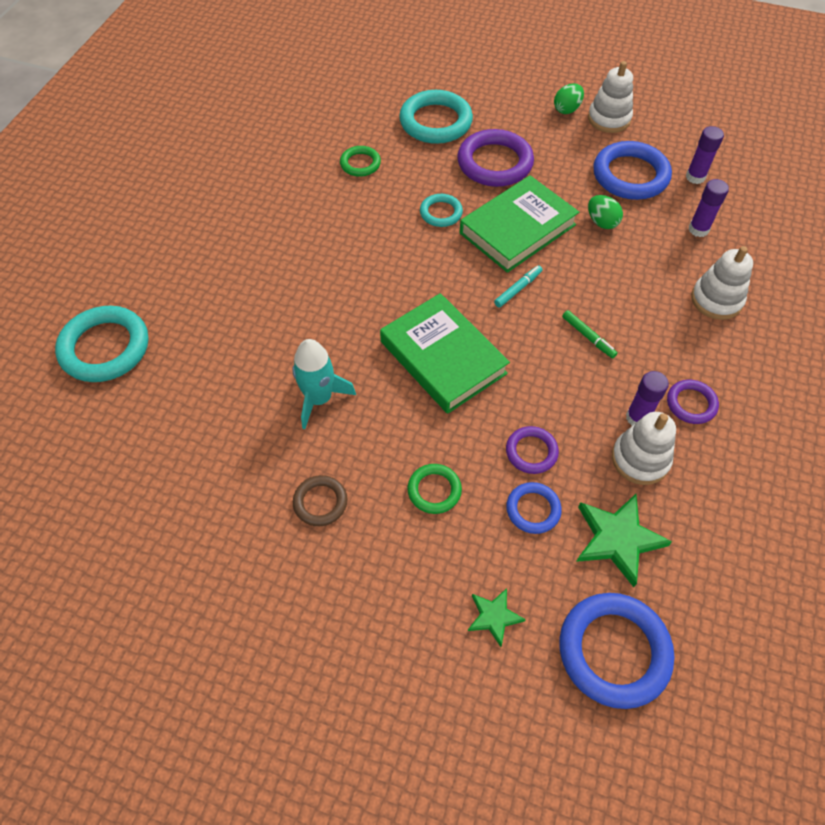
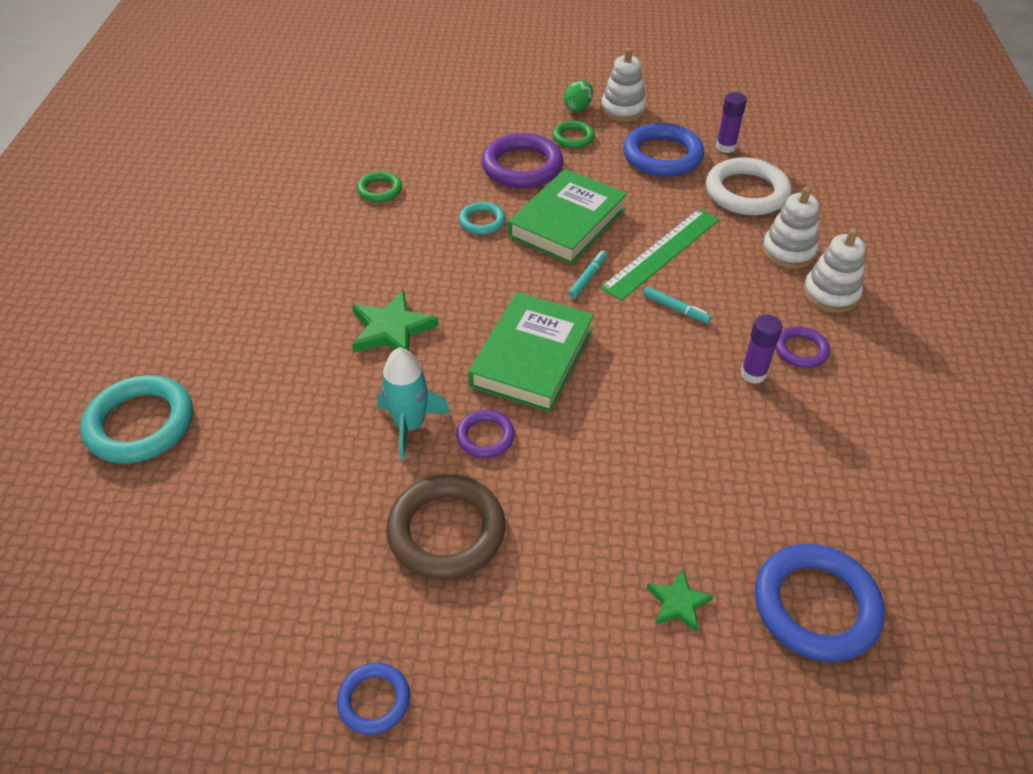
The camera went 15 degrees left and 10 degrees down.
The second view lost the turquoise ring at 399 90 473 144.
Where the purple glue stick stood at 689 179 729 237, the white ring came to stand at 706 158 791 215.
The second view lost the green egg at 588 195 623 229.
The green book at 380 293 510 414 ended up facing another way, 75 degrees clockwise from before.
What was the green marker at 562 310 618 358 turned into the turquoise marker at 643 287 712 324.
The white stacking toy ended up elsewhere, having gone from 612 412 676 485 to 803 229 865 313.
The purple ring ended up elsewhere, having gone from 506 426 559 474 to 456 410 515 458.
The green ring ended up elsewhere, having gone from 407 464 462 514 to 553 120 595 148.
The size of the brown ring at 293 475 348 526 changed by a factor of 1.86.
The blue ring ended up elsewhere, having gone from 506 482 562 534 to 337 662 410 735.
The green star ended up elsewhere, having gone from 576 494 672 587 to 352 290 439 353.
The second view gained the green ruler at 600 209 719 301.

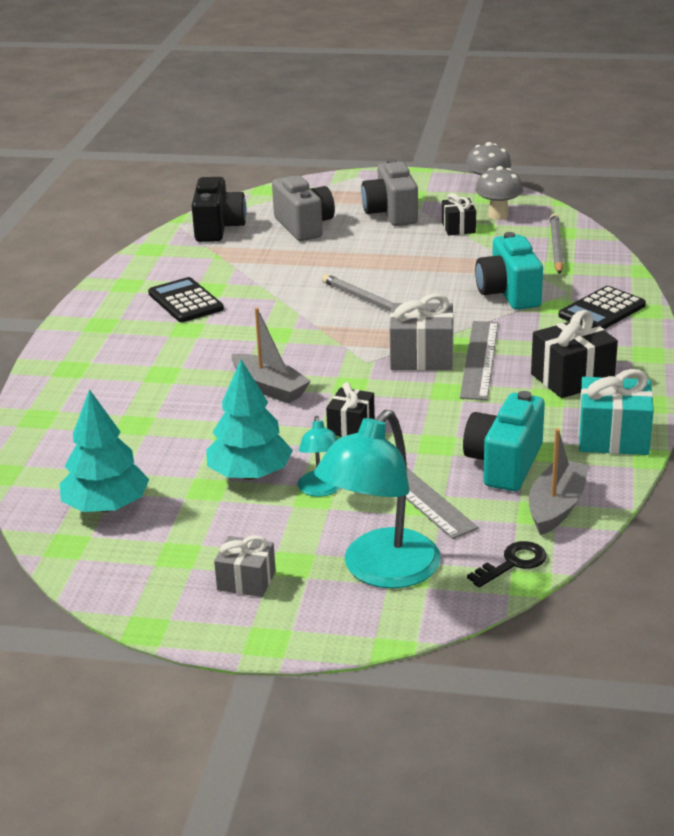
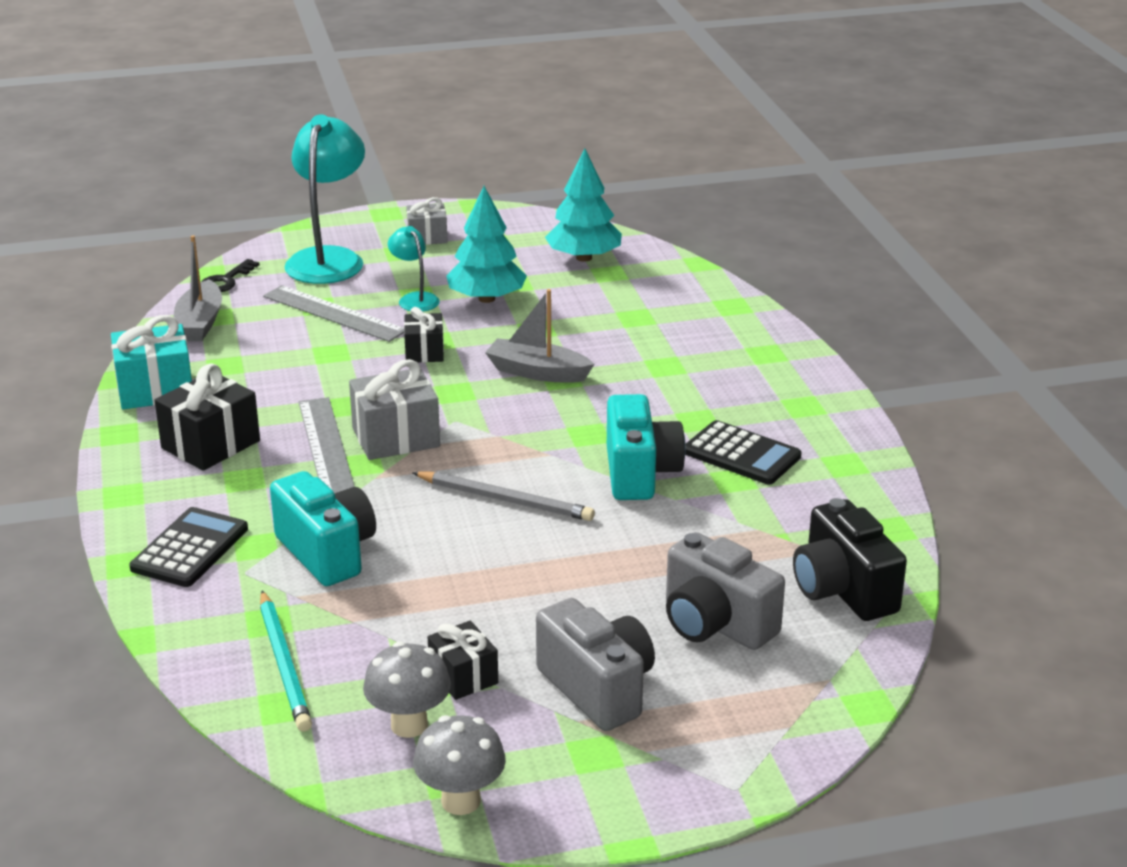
The camera went 155 degrees right and 0 degrees up.
What was the grey pencil at 550 214 564 274 turned into the turquoise pencil at 260 591 312 731.
The turquoise camera ended up elsewhere, having gone from 463 391 545 491 to 607 394 685 500.

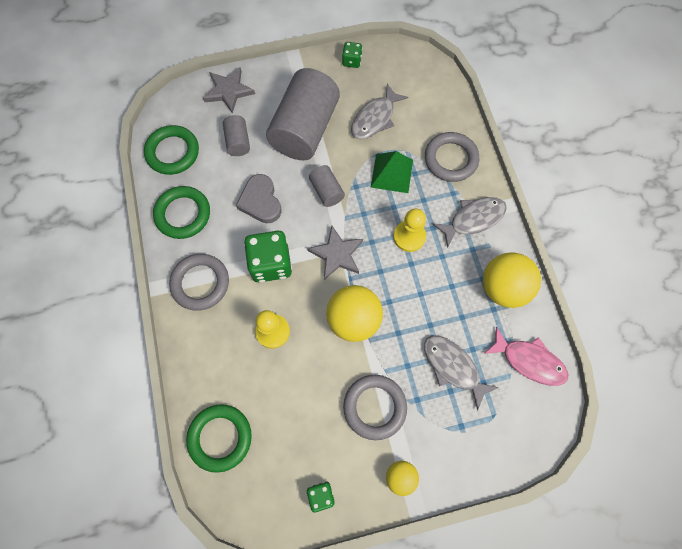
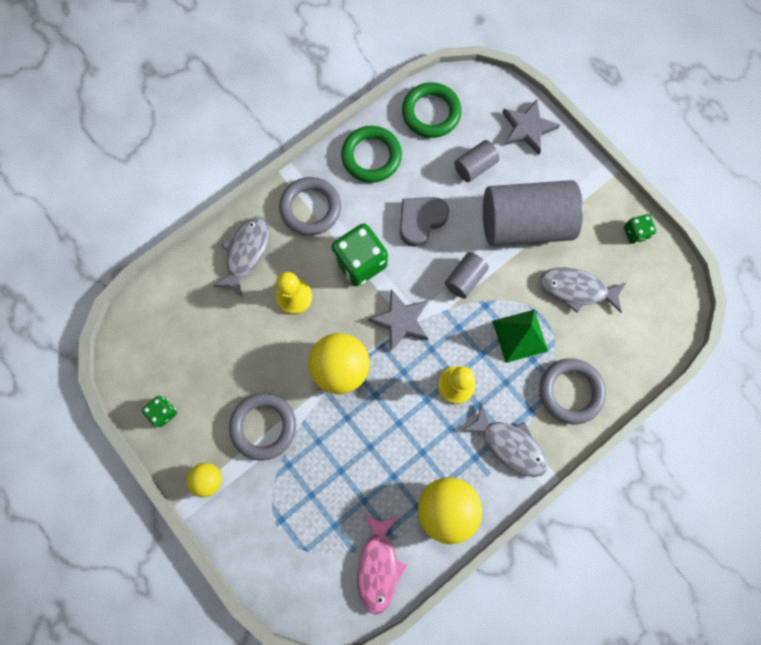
The camera went 65 degrees right and 5 degrees up.
The grey fish ended up elsewhere, having gone from 424 336 499 411 to 213 216 269 298.
The second view lost the green ring at 186 404 252 473.

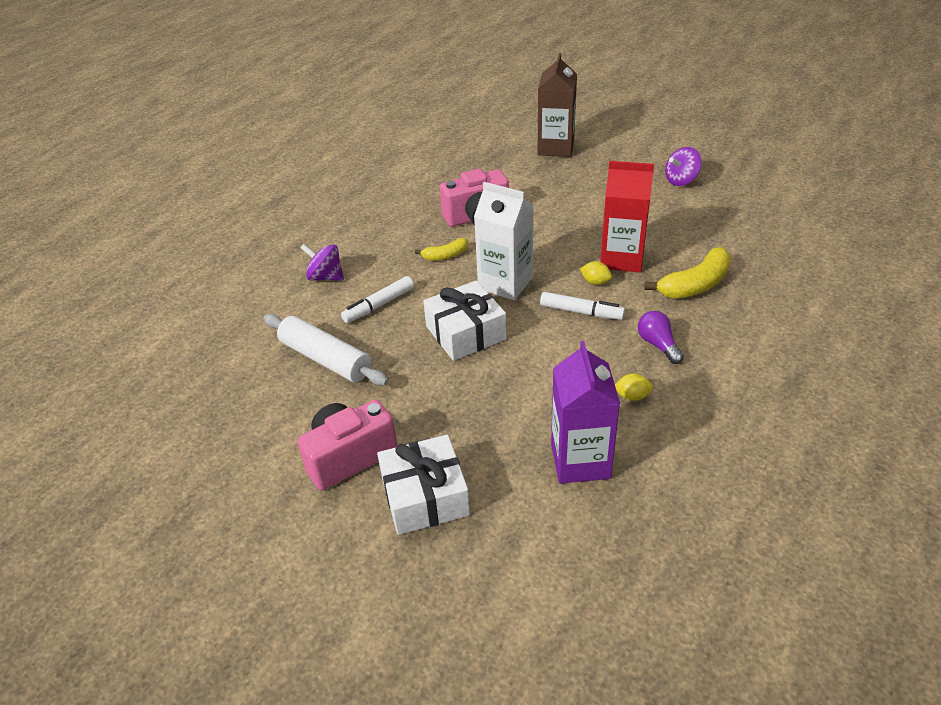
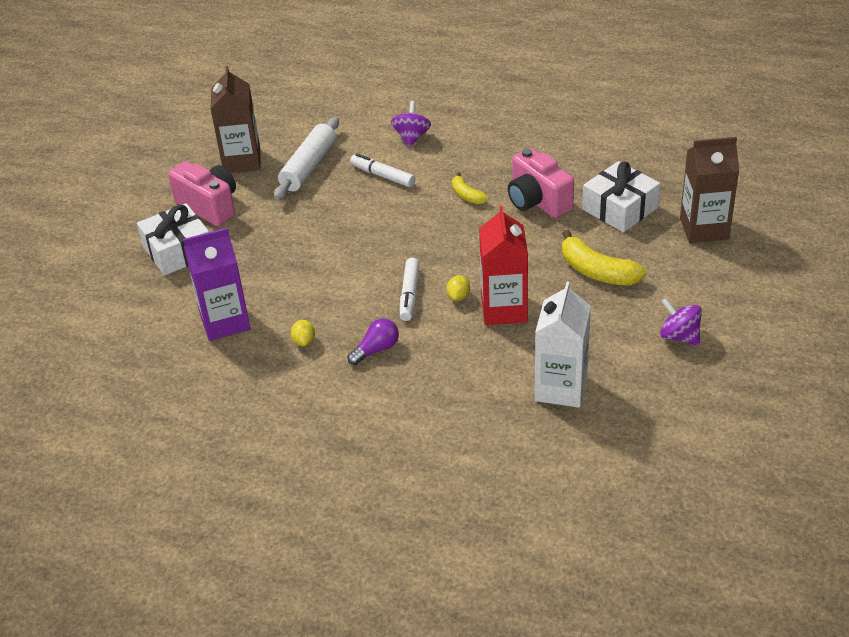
The camera went 75 degrees right and 0 degrees up.
The white carton ended up elsewhere, having gone from 474 182 533 300 to 535 281 591 408.
The yellow banana ended up elsewhere, having gone from 644 247 731 299 to 562 230 647 286.
The white gift ended up elsewhere, having gone from 423 281 507 361 to 582 161 660 232.
The second view gained the brown carton at 210 66 261 173.

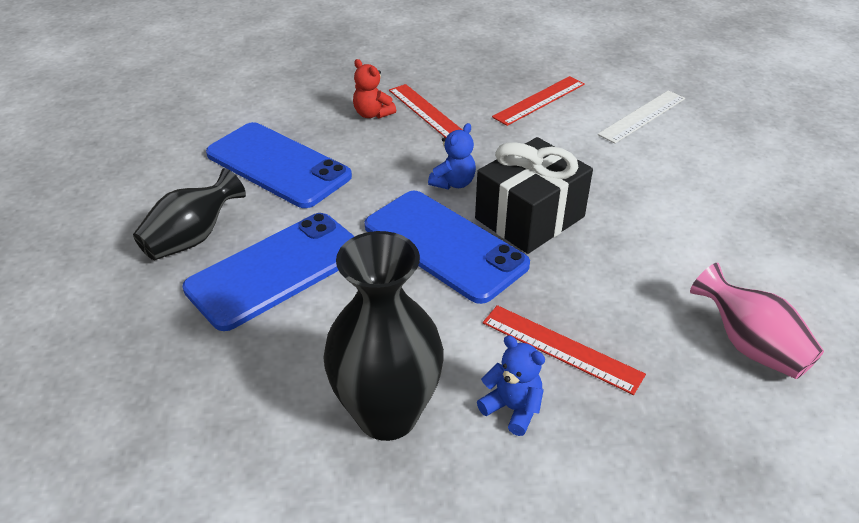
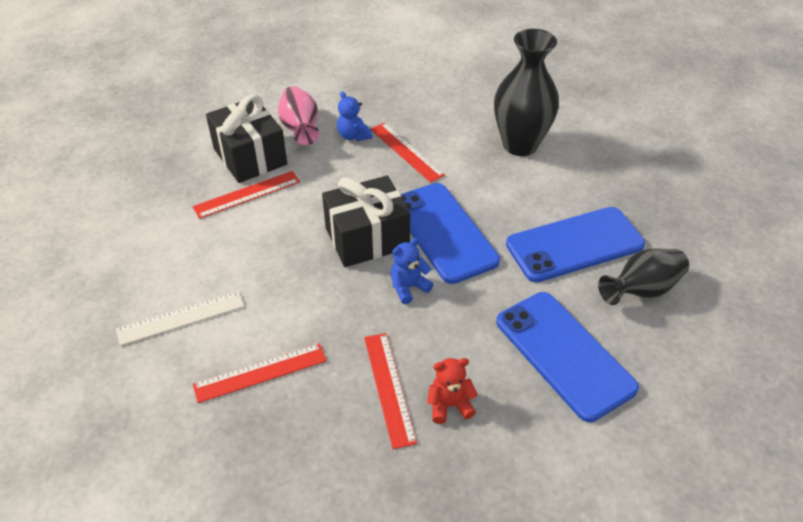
The camera went 160 degrees left and 5 degrees up.
The red teddy bear at 353 59 396 119 ended up facing another way, 75 degrees counterclockwise from before.
The blue teddy bear ended up elsewhere, having gone from 477 335 545 436 to 337 91 372 141.
The second view gained the black gift at 206 94 287 183.
The second view gained the red ruler at 193 171 300 219.

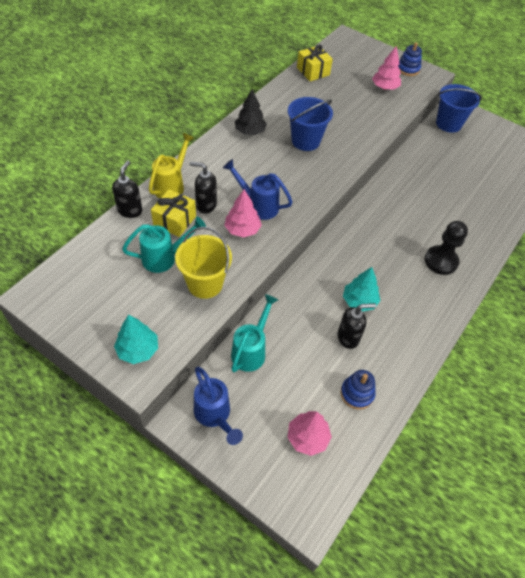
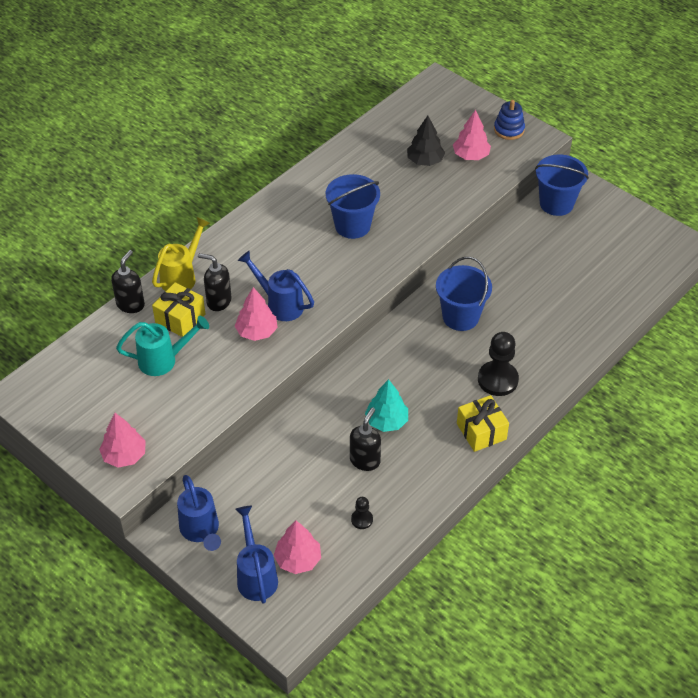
The camera went 10 degrees right and 5 degrees down.
The yellow gift ended up elsewhere, having gone from 297 44 333 81 to 457 395 509 452.
The black tree ended up elsewhere, having gone from 235 90 267 135 to 407 116 445 166.
The second view lost the yellow bucket at 175 227 232 299.
The second view lost the turquoise watering can at 231 294 278 372.
The black soap dispenser at 338 303 376 349 ended up facing another way, 60 degrees counterclockwise from before.
What was the turquoise tree at 114 315 158 364 turned into the pink tree at 99 413 146 468.
Where the blue stacking toy stood at 340 370 376 409, the black pawn came to stand at 351 497 373 529.
The second view gained the blue bucket at 436 257 492 331.
The second view gained the blue watering can at 235 506 278 604.

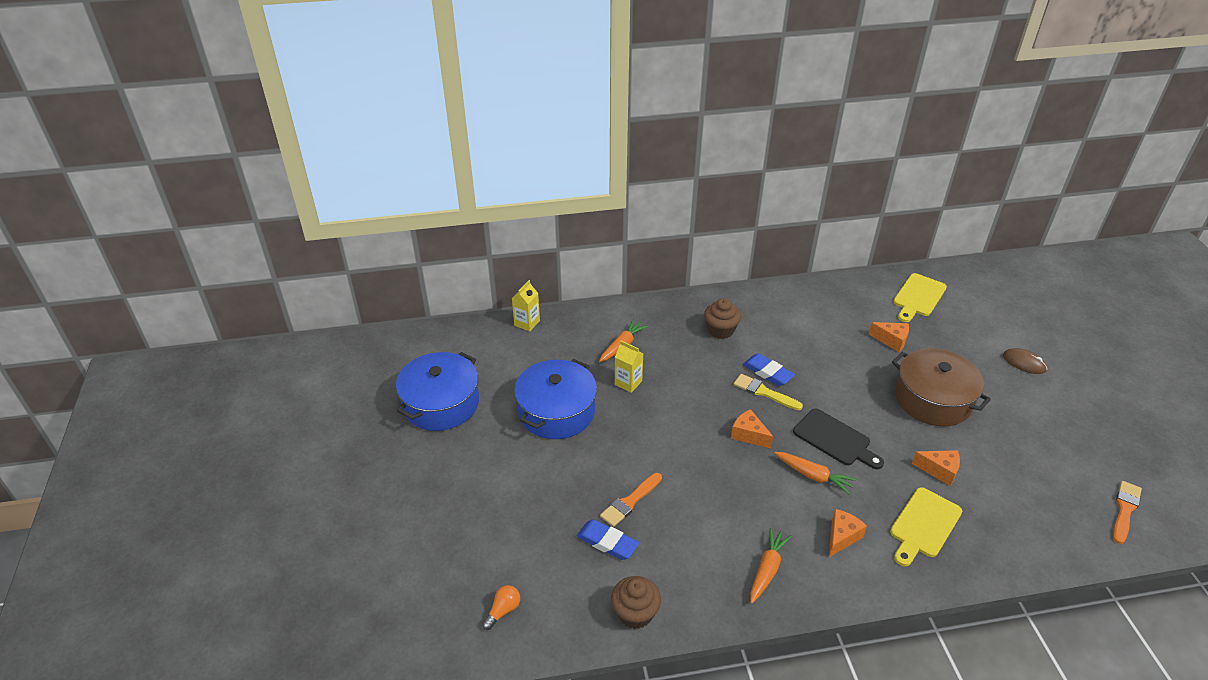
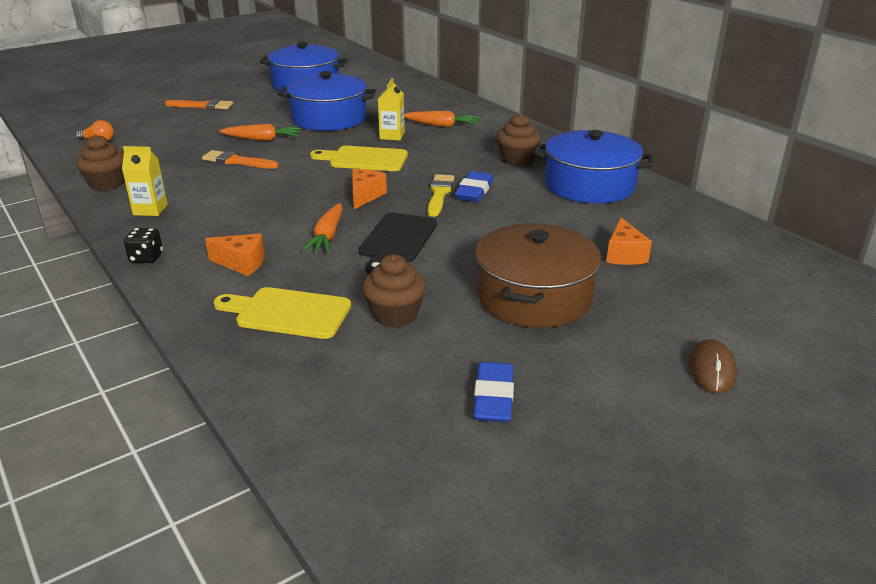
The camera went 65 degrees right and 10 degrees down.
The yellow cutting board ended up elsewhere, having gone from 893 273 947 322 to 310 146 408 171.
The yellow carton ended up elsewhere, having gone from 512 280 540 331 to 122 146 168 216.
Where the orange cheese stood at 912 450 960 486, the brown cupcake came to stand at 362 254 426 328.
The orange brush ended up elsewhere, having gone from 1113 481 1142 544 to 165 99 233 109.
The blue eraser ended up elsewhere, having gone from 576 519 639 560 to 473 362 514 422.
The orange carrot ended up elsewhere, having gone from 750 528 792 604 to 219 124 301 141.
The second view gained the blue pot at 534 130 653 203.
The second view gained the black dice at 124 228 163 263.

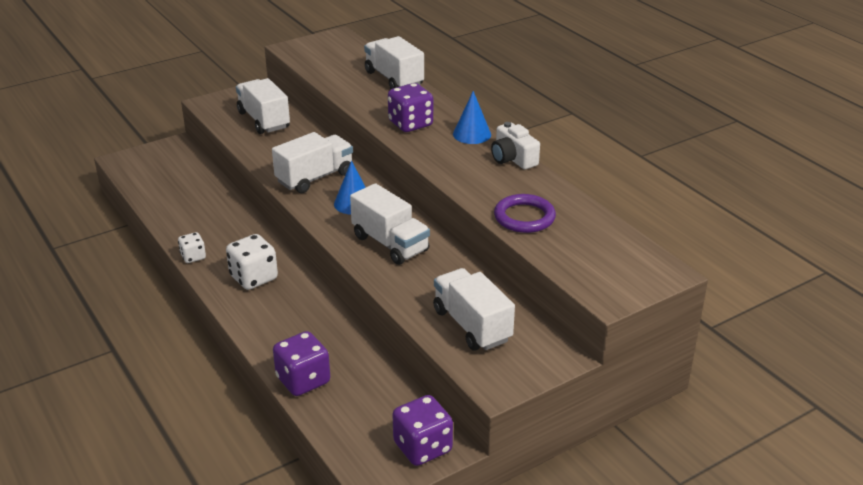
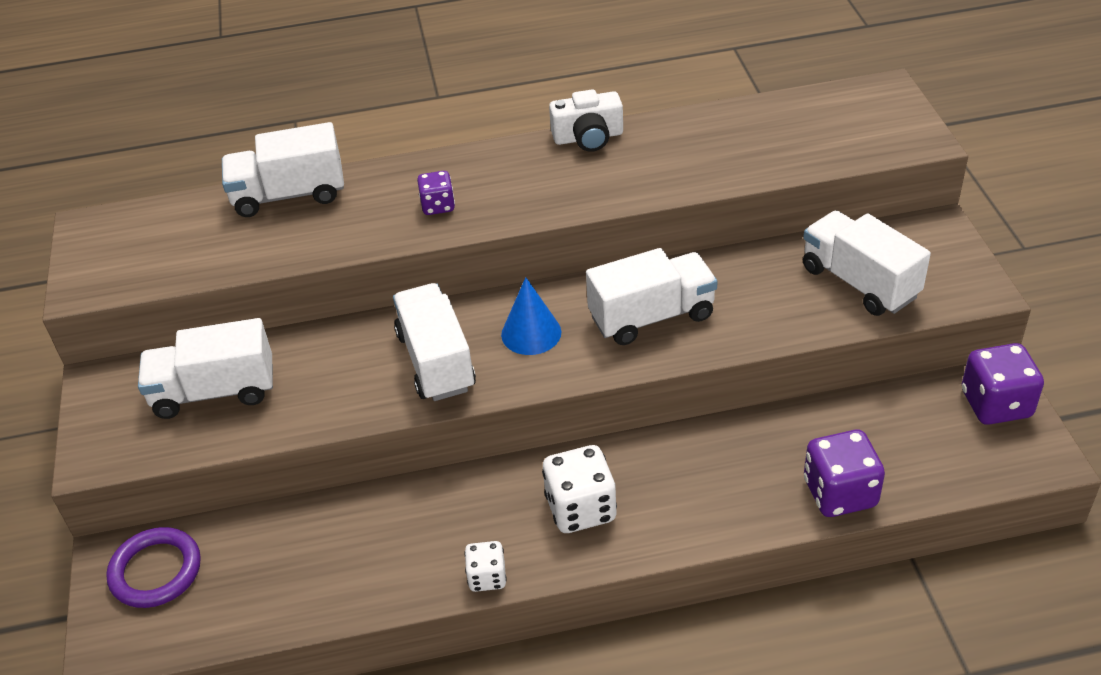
The camera went 65 degrees left and 10 degrees up.
The size of the purple dice at 388 83 433 132 changed by a factor of 0.58.
The second view lost the blue cone at 453 91 491 144.
The purple ring ended up elsewhere, having gone from 494 194 556 233 to 106 527 201 608.
The white truck at 433 268 515 351 ended up facing another way, 60 degrees clockwise from before.

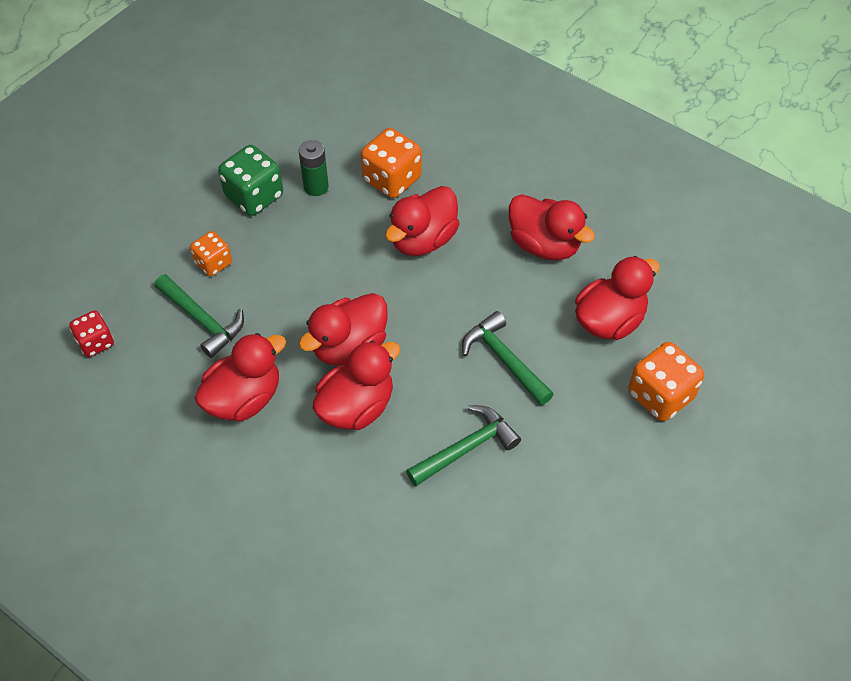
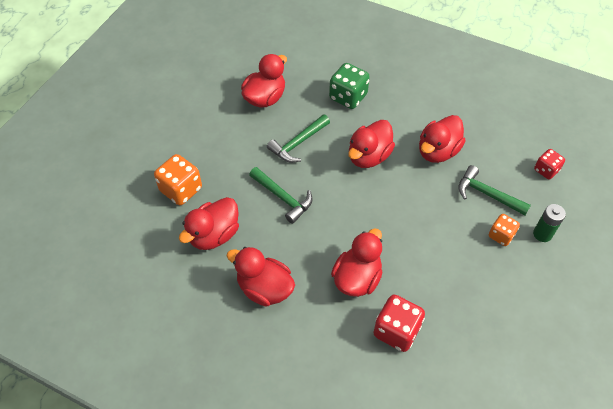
The camera went 170 degrees right and 0 degrees up.
What was the orange dice at 361 128 421 198 turned into the red dice at 373 295 425 352.
The green battery ended up elsewhere, having gone from 299 140 329 196 to 533 204 566 242.
The green dice ended up elsewhere, having gone from 218 145 283 216 to 329 63 370 109.
The red duck ended up elsewhere, having gone from 299 293 388 366 to 241 54 287 107.

